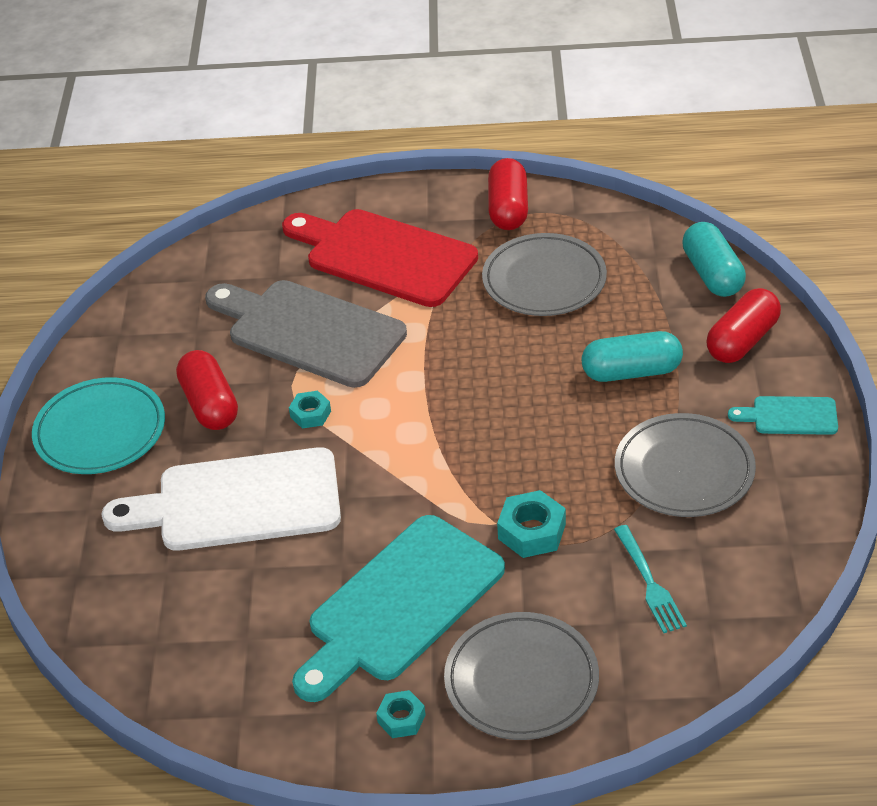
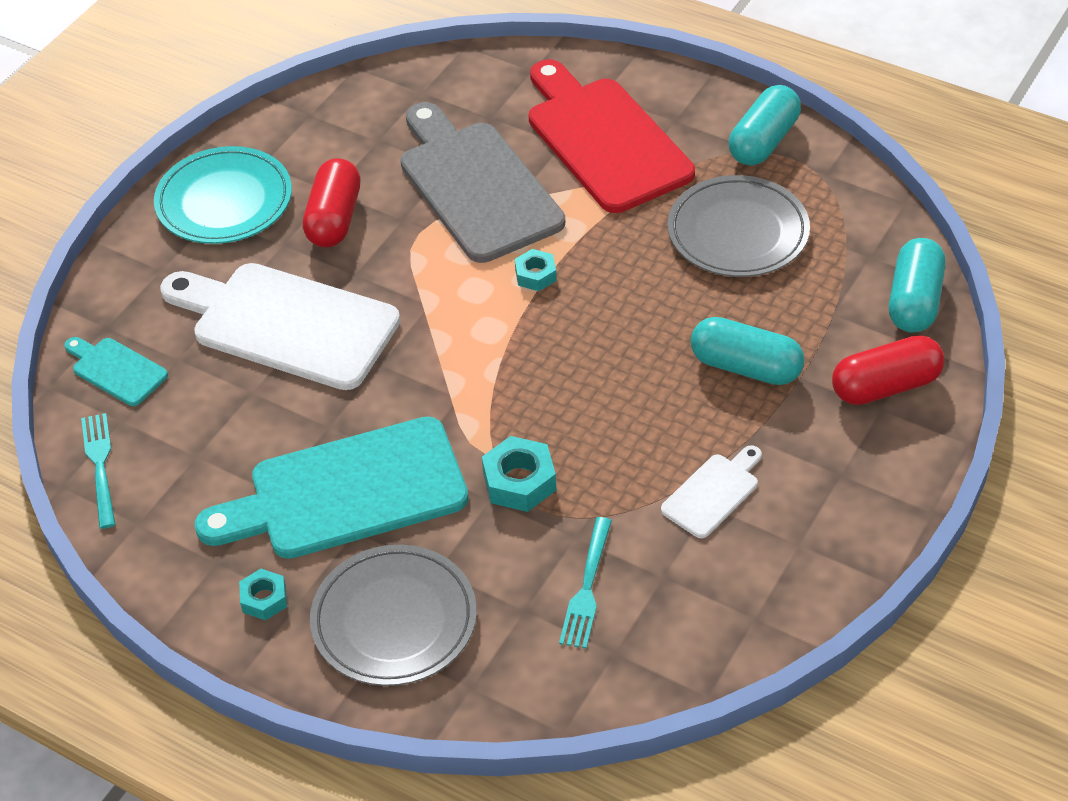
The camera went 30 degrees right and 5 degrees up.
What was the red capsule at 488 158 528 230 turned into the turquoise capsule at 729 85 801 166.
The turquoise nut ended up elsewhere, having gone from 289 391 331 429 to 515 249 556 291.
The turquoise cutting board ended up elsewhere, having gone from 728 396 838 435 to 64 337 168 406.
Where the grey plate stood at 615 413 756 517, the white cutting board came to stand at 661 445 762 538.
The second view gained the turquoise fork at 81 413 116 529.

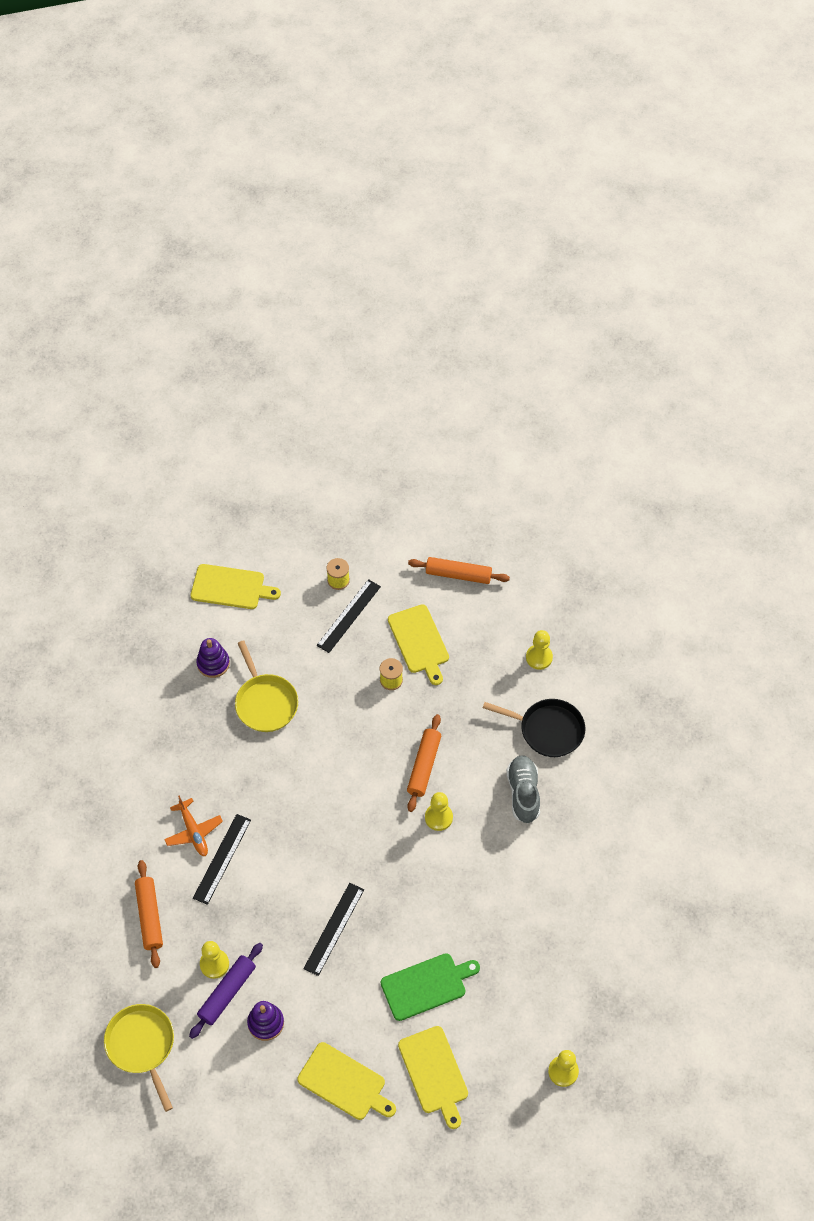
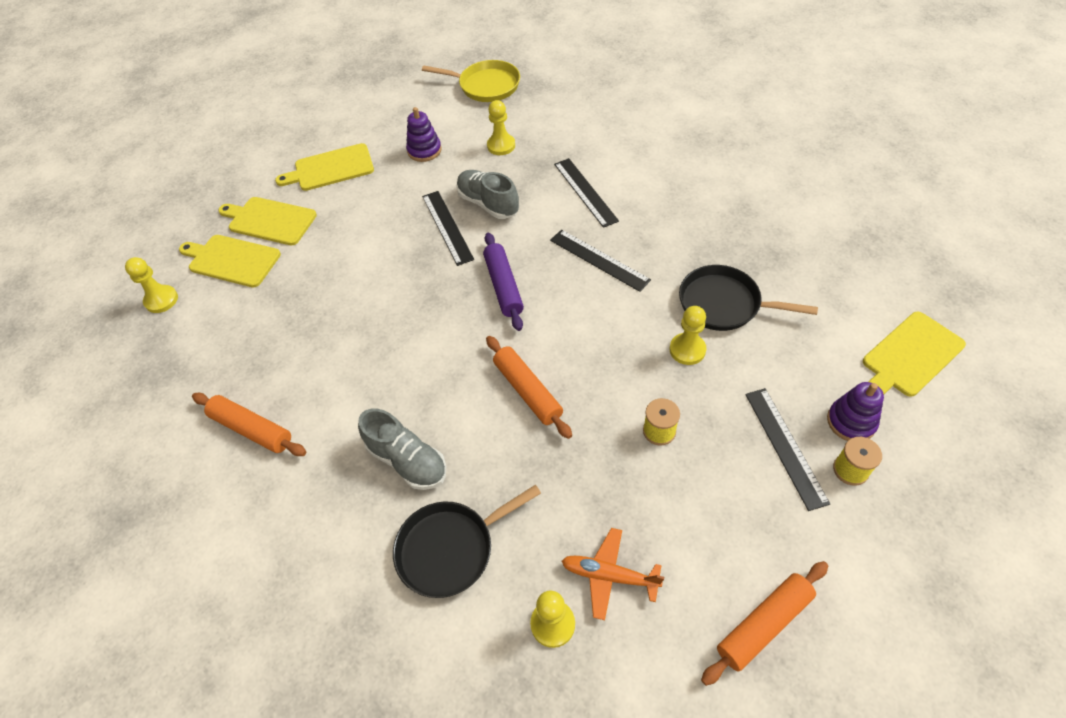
The camera went 135 degrees right and 5 degrees down.
The yellow cutting board ended up elsewhere, having gone from 388 604 449 685 to 179 235 281 287.
The purple stacking toy ended up elsewhere, having gone from 196 638 230 678 to 827 382 884 441.
What was the yellow pan at 235 640 298 732 turned into the black pan at 679 265 818 331.
The yellow pawn ended up elsewhere, having gone from 425 792 453 831 to 669 306 706 365.
The orange plane ended up elsewhere, having gone from 164 795 223 856 to 562 528 664 620.
The orange rolling pin ended up elsewhere, having gone from 135 860 163 968 to 192 393 306 456.
The purple rolling pin ended up elsewhere, having gone from 189 943 263 1039 to 483 233 524 331.
The second view lost the green cutting board at 381 953 480 1021.
The second view gained the grey shoe at 456 170 519 219.
The second view gained the black ruler at 550 229 651 292.

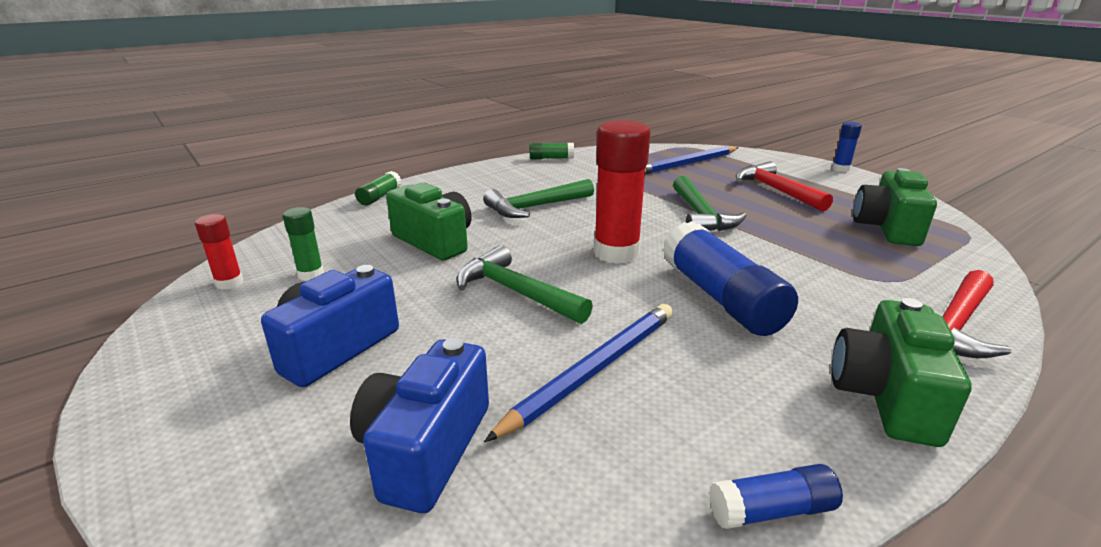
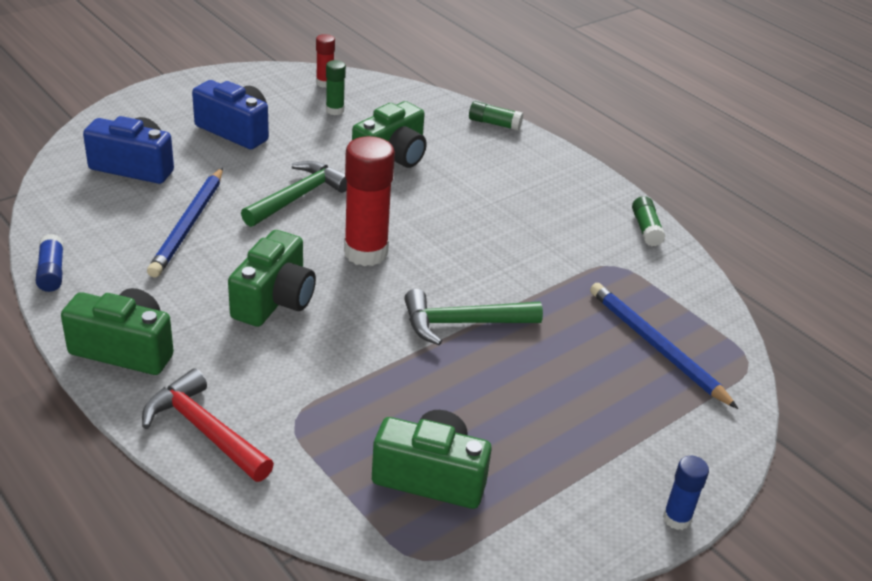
The camera went 85 degrees right and 10 degrees up.
The second view lost the red hammer at 736 161 833 212.
The second view lost the green hammer at 483 179 594 218.
Where the blue glue stick stood at 663 221 798 336, the green camera came to stand at 228 230 316 327.
The blue pencil at 484 304 673 442 ended up facing another way, 60 degrees clockwise from before.

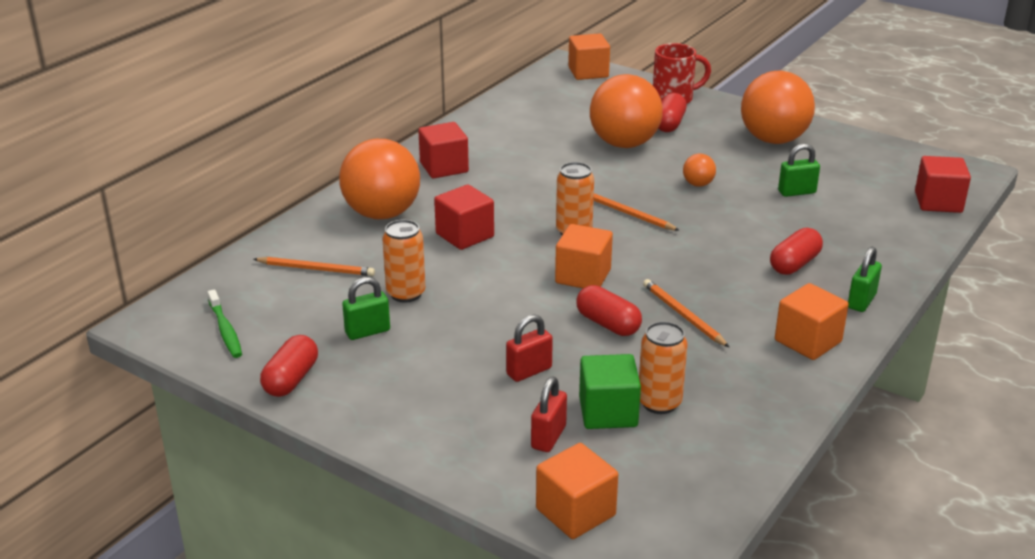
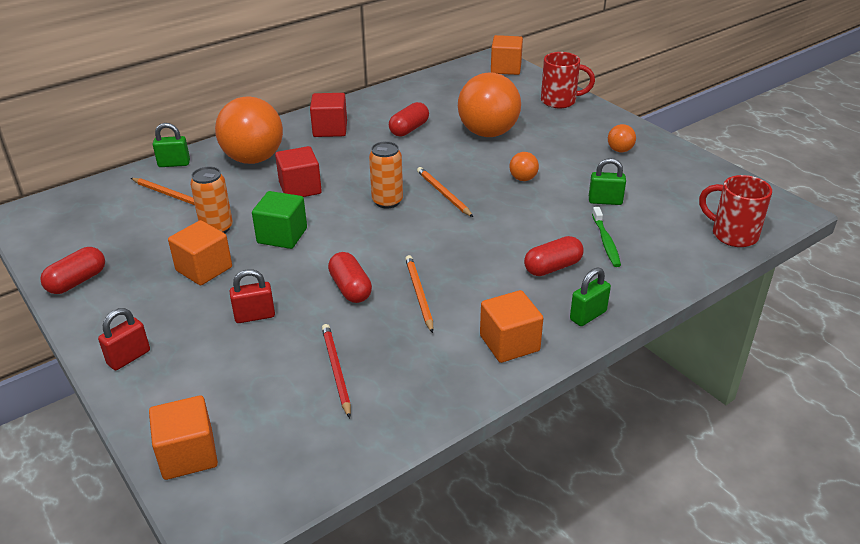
The camera went 20 degrees right and 5 degrees up.
The size of the orange ball at 741 71 815 144 changed by a factor of 0.43.
The red capsule ended up elsewhere, having gone from 658 93 687 132 to 389 102 429 137.
Where the red cube stood at 915 156 971 213, the red mug came to stand at 699 175 772 247.
The orange cube ended up elsewhere, having gone from 555 224 613 288 to 168 220 232 285.
The green padlock ended up elsewhere, having gone from 342 277 390 340 to 153 123 190 167.
The green toothbrush ended up elsewhere, having gone from 207 289 242 358 to 592 207 621 267.
Where the orange can stood at 639 321 688 414, the red pencil came to stand at 322 324 351 418.
The green cube ended up elsewhere, having gone from 579 354 641 429 to 252 191 307 249.
The red padlock ended up elsewhere, having gone from 531 377 567 452 to 98 308 150 370.

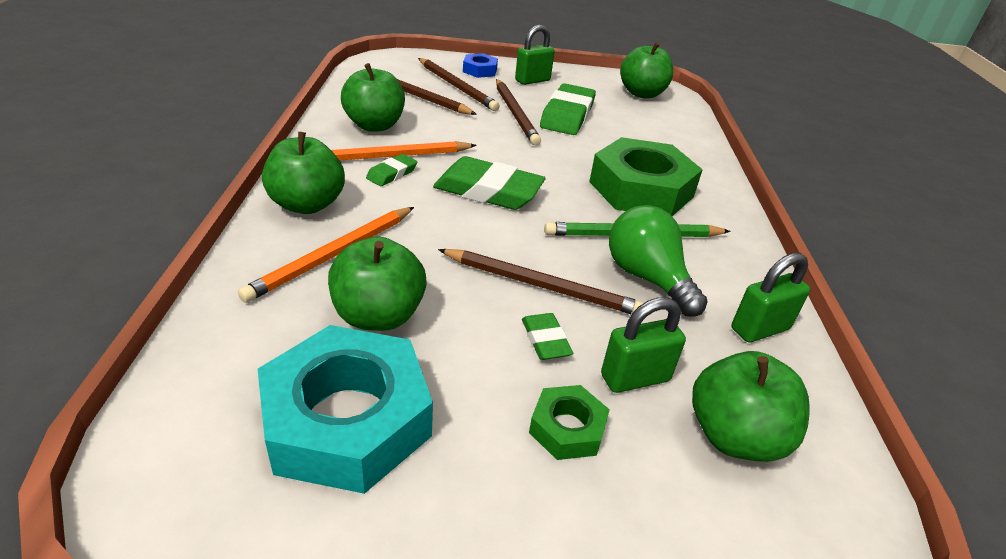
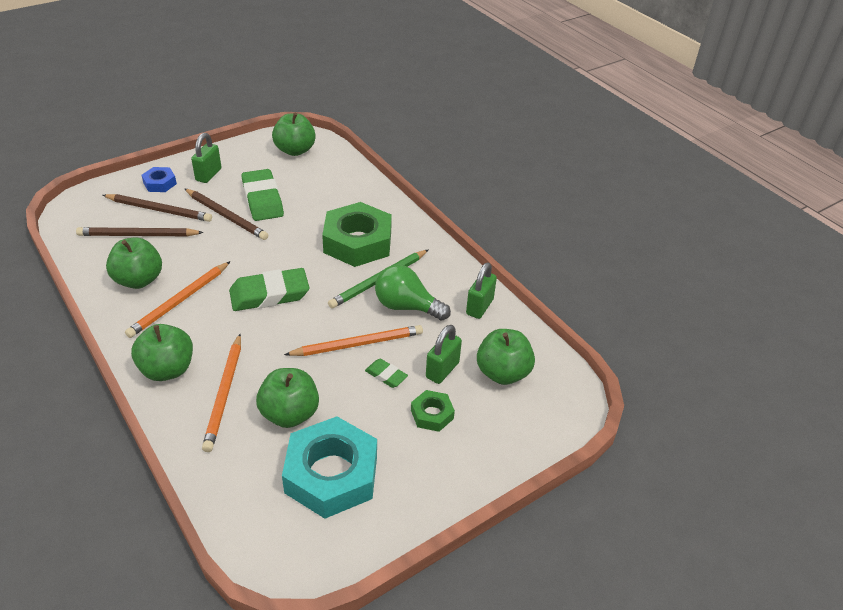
The camera went 35 degrees left and 5 degrees up.
The second view lost the green eraser at 366 154 417 186.
What was the brown pencil at 438 249 645 314 turned into the orange pencil at 284 325 423 356.

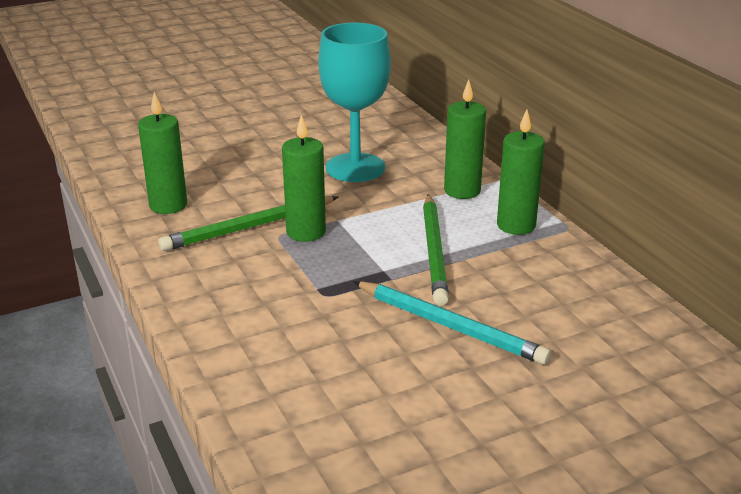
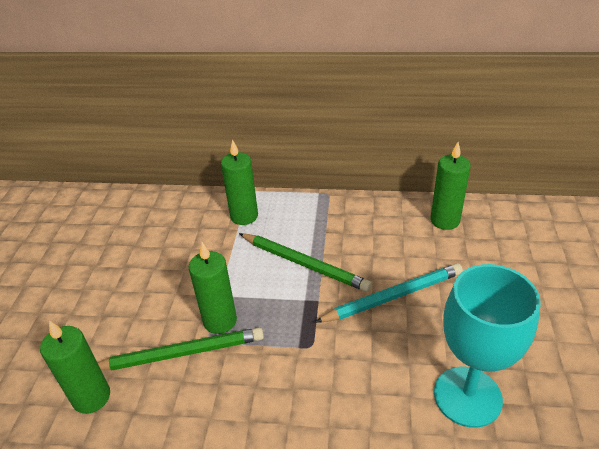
The camera went 55 degrees left and 10 degrees up.
The turquoise goblet ended up elsewhere, having gone from 318 22 391 182 to 434 264 541 428.
The green candle ended up elsewhere, having gone from 497 110 545 235 to 431 142 471 230.
The green pencil at 158 196 339 251 ended up facing another way, 105 degrees counterclockwise from before.

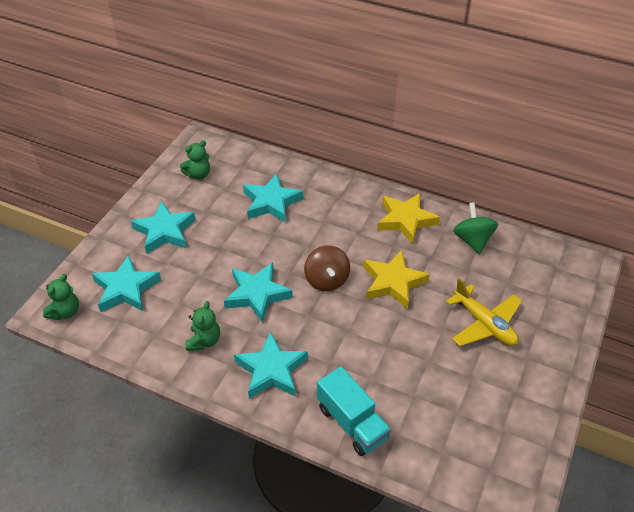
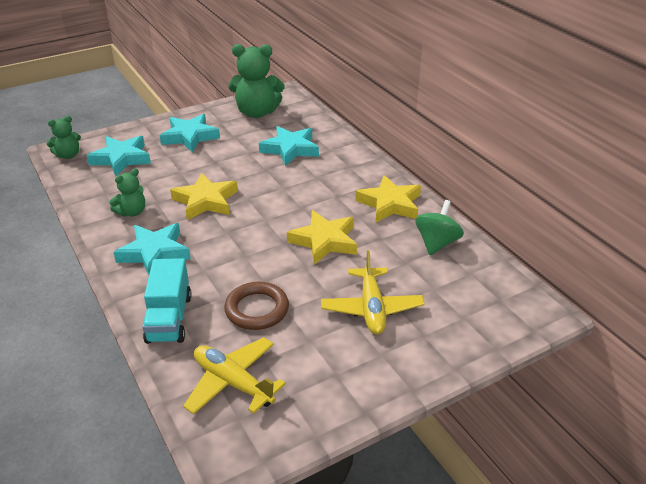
The camera went 35 degrees right and 10 degrees down.
The size of the green teddy bear at 180 140 210 179 changed by a factor of 1.85.
The second view lost the brown spinning top at 304 245 350 291.
What was the turquoise star at 224 262 293 323 turned into the yellow star at 170 173 238 220.
The second view gained the brown ring at 224 282 289 330.
The second view gained the yellow plane at 183 337 286 415.

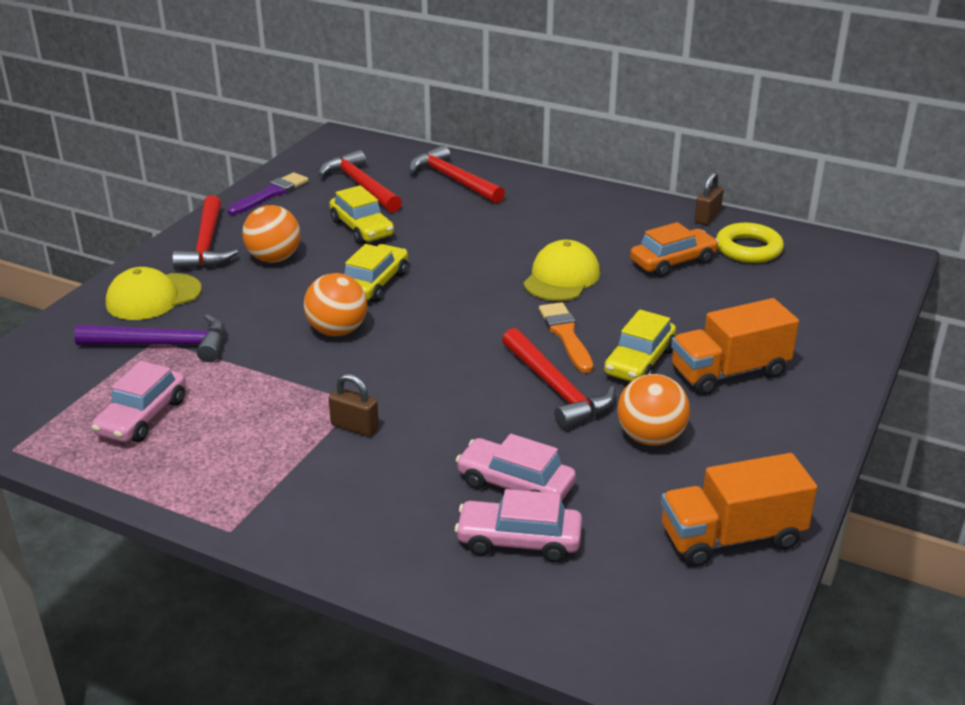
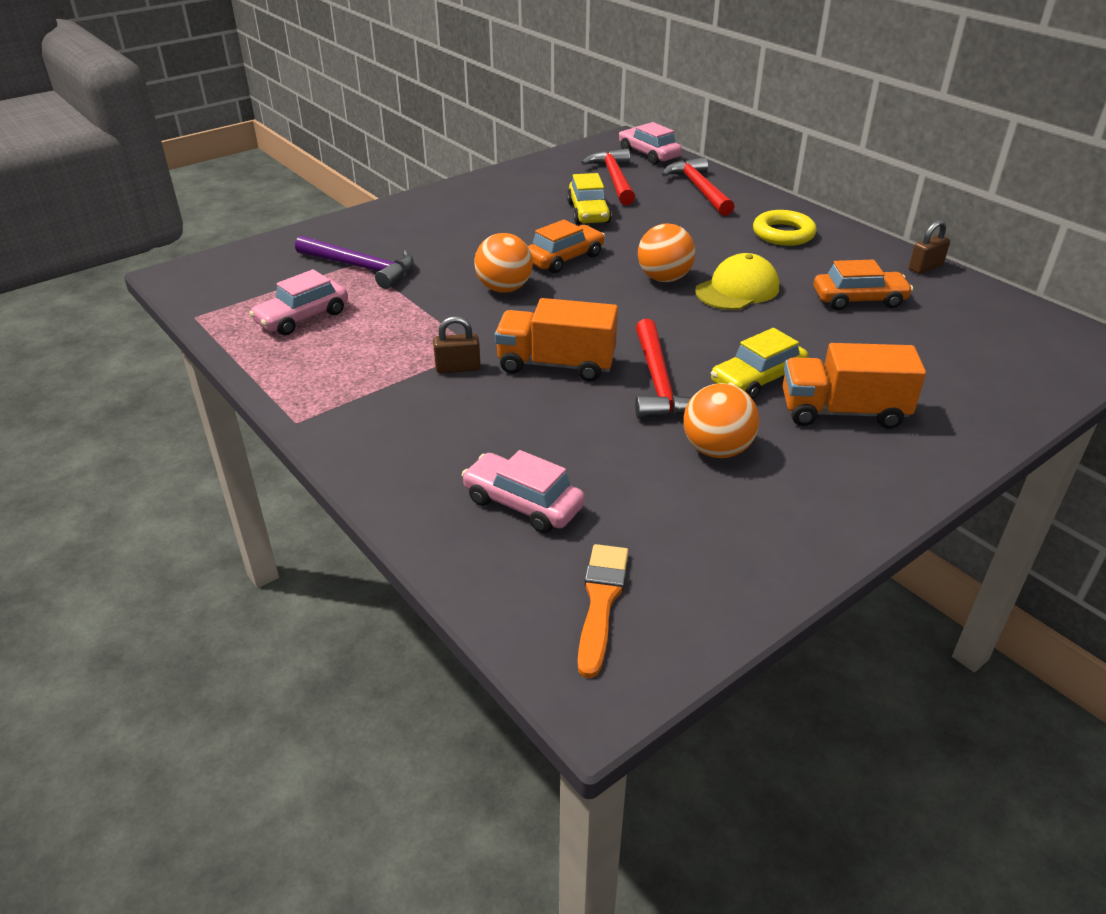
The camera went 25 degrees right and 5 degrees up.
The second view lost the purple brush at 227 172 309 215.
The second view lost the red hammer at 172 195 238 270.
The orange ball ended up elsewhere, having gone from 242 205 301 263 to 638 223 696 282.
The yellow ring ended up elsewhere, having gone from 716 223 784 263 to 753 210 817 246.
What was the yellow car at 344 244 408 302 turned into the orange car at 528 219 605 273.
The second view lost the yellow cap at 106 267 202 320.
The orange brush ended up elsewhere, having gone from 539 302 593 373 to 578 544 629 678.
The brown padlock at 329 374 379 437 ended up facing another way, 60 degrees counterclockwise from before.
The pink car ended up elsewhere, having gone from 456 434 576 500 to 619 122 682 165.
The orange truck ended up elsewhere, having gone from 661 453 818 567 to 495 298 618 382.

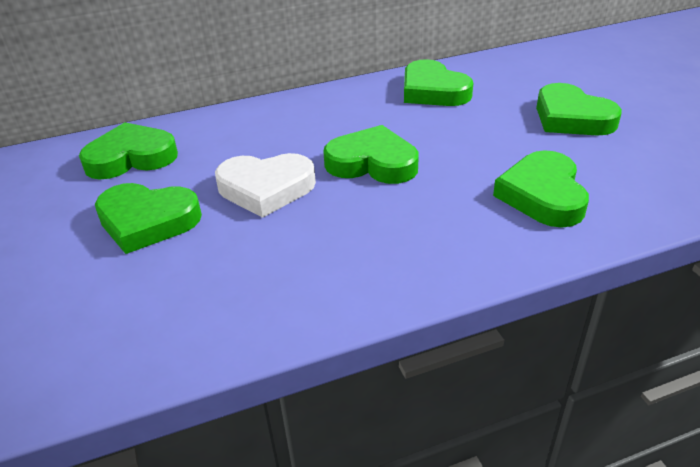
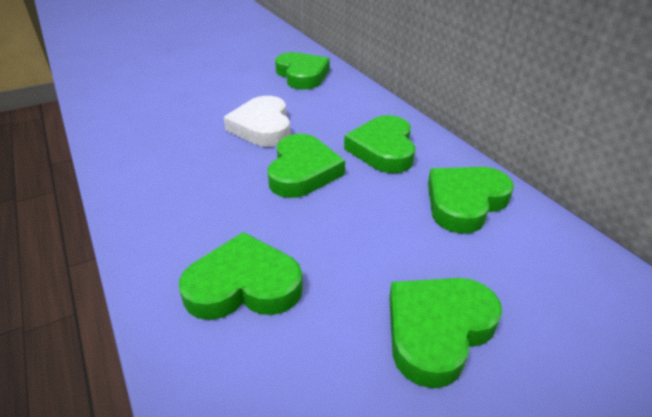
The camera went 80 degrees right and 0 degrees up.
The green heart ended up elsewhere, having gone from 95 183 202 254 to 344 115 416 173.

